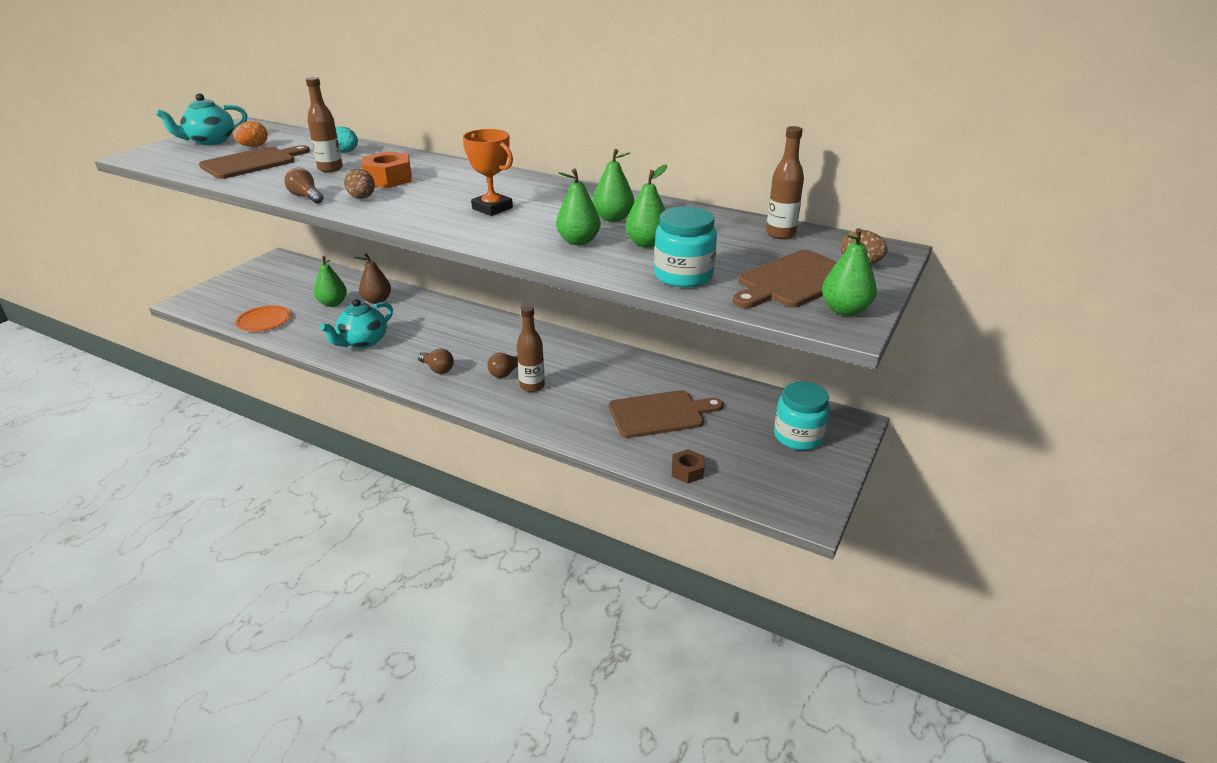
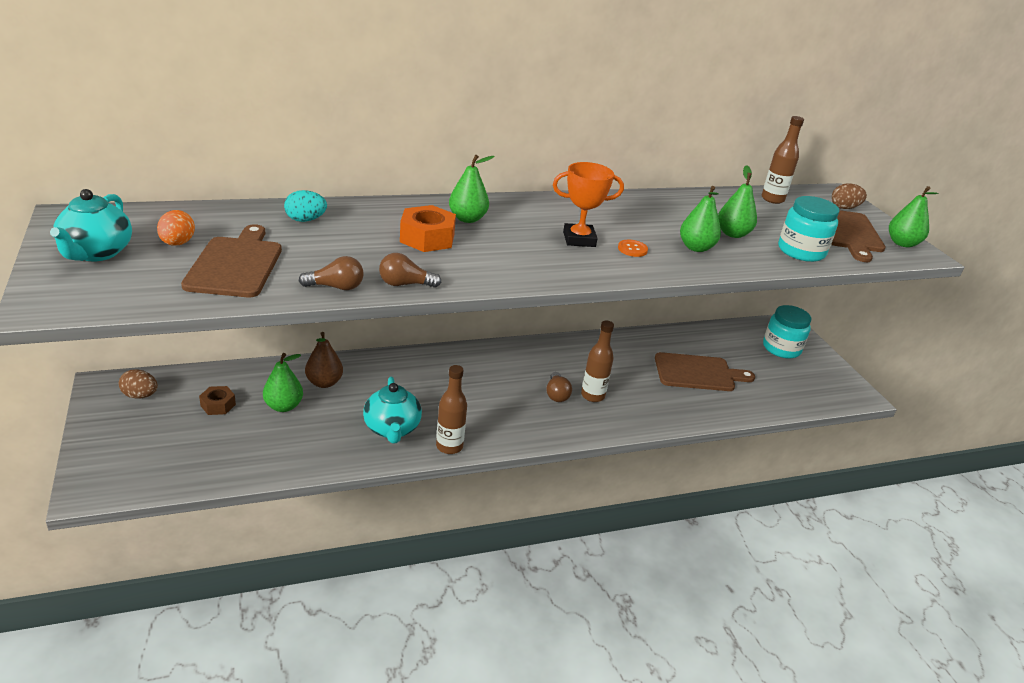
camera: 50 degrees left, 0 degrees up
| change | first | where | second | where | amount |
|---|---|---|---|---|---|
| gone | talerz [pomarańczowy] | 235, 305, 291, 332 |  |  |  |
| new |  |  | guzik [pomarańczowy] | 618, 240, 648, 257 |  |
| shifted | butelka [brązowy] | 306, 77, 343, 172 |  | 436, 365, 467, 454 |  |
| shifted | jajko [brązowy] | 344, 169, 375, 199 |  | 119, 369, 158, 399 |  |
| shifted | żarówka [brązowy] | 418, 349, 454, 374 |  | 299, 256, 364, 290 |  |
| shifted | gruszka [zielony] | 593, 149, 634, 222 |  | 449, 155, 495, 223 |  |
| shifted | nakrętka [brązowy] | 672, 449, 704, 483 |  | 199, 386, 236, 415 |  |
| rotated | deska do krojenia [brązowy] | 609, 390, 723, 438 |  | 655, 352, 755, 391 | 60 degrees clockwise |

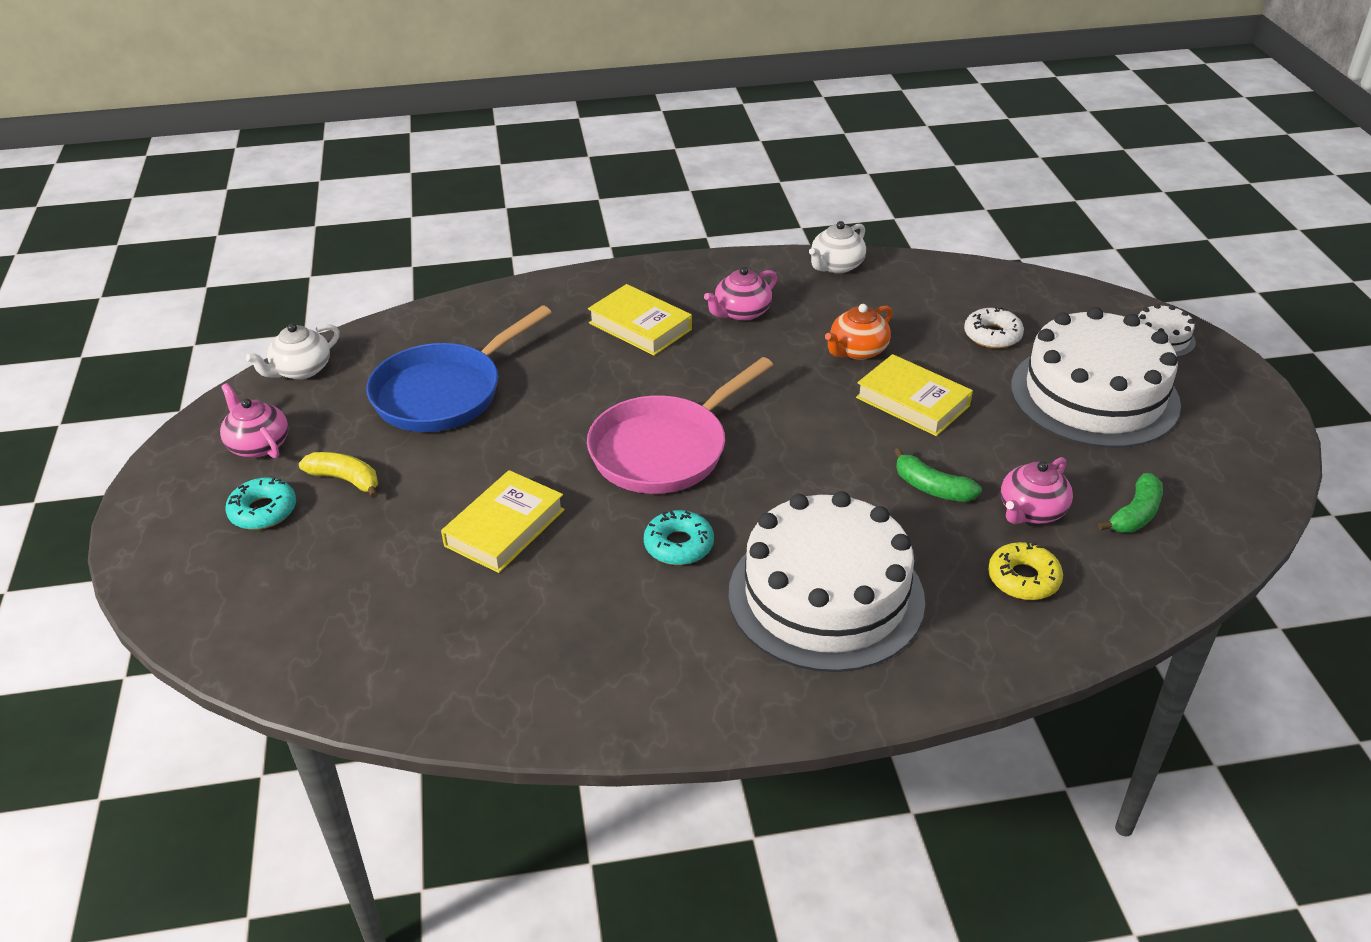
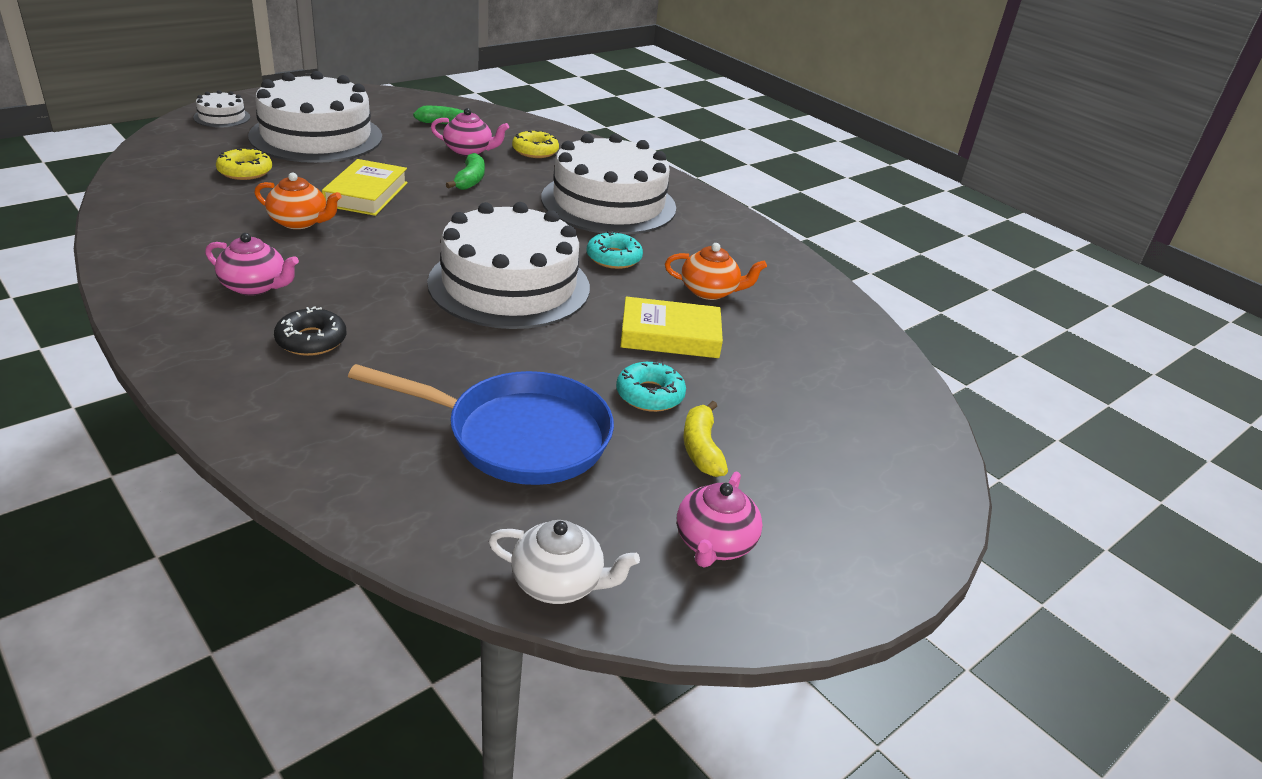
camera: 125 degrees left, 5 degrees down
| change | first | where | second | where | amount |
|---|---|---|---|---|---|
| gone | imbryk [biały] | 809, 221, 866, 274 |  |  |  |
| new |  |  | imbryk [pomarańczowy] | 665, 243, 767, 300 |  |
| shifted | donut [turkusowy] | 225, 477, 296, 530 |  | 616, 362, 686, 412 |  |
| swapped | patelnia [różowy] | 587, 357, 773, 494 | tort [biały] | 427, 202, 590, 329 |  |
| swapped | książka [żółty] | 588, 284, 692, 356 | donut [czarny] | 274, 306, 346, 356 |  |
| repainted | donut [biały] | 964, 307, 1024, 349 | donut [żółty] | 216, 148, 272, 180 |  |

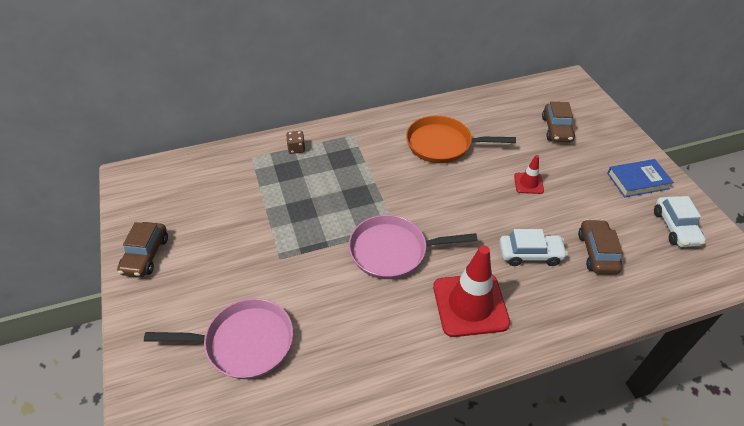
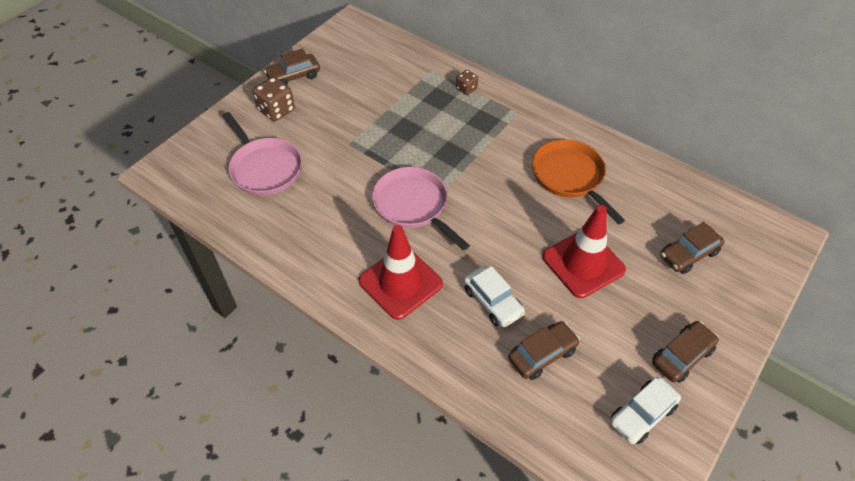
camera: 55 degrees right, 5 degrees up
| change | first | where | second | where | amount |
|---|---|---|---|---|---|
| new |  |  | kostka do gry [brązowy] | 253, 77, 295, 122 |  |
| swapped | książka [niebieski] | 607, 159, 674, 197 | samochód [brązowy] | 652, 321, 719, 383 |  |
| scaled | pachołek [czerwony] | 514, 155, 544, 194 |  | 542, 205, 626, 298 | x2.05 |

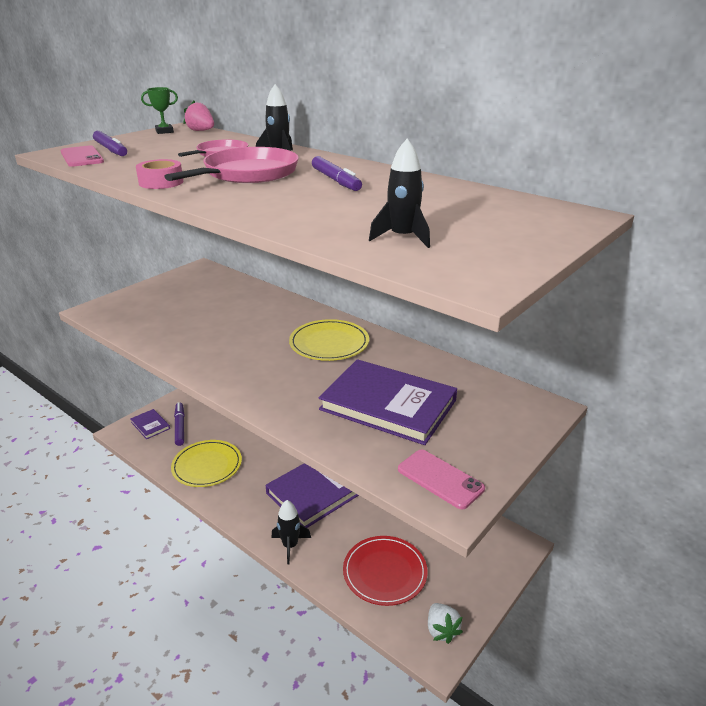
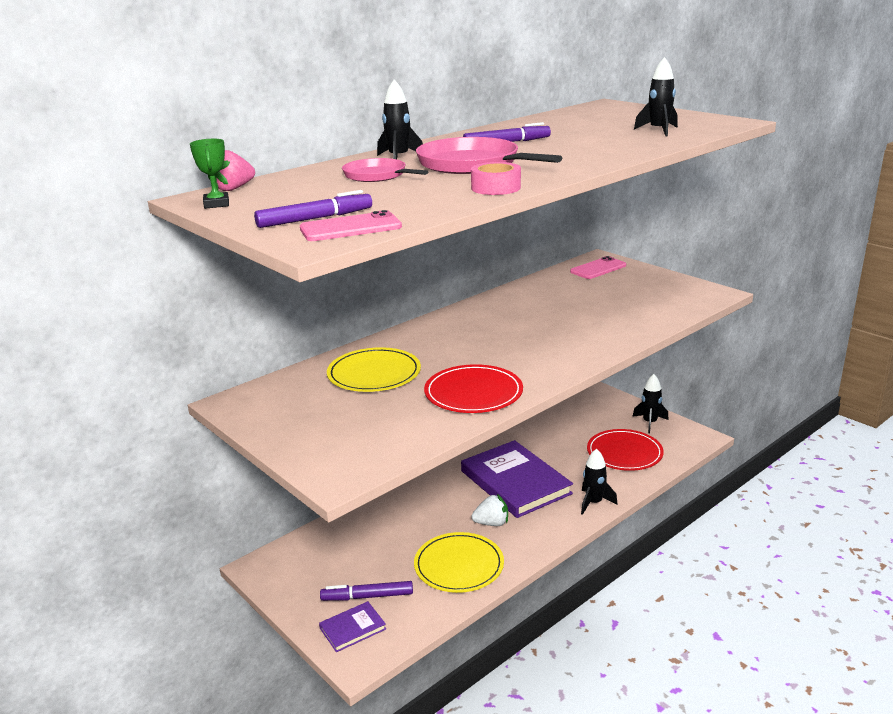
camera: 80 degrees left, 5 degrees down
| change | first | where | second | where | amount |
|---|---|---|---|---|---|
| gone | książka [fioletowy] | 319, 359, 457, 445 |  |  |  |
| new |  |  | talerz [czerwony] | 424, 364, 523, 413 |  |
| new |  |  | rakieta [czarny] | 632, 374, 669, 433 |  |
| shifted | talerz [żółty] | 289, 319, 369, 361 |  | 327, 347, 421, 392 |  |
| shifted | telefon [różowy] | 398, 449, 485, 509 |  | 570, 256, 626, 279 |  |
| shifted | truskawka [biały] | 428, 603, 463, 644 |  | 472, 494, 508, 526 |  |

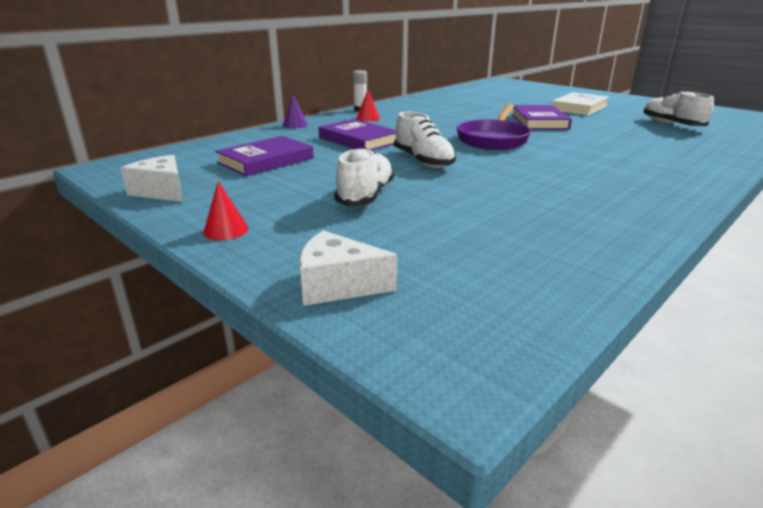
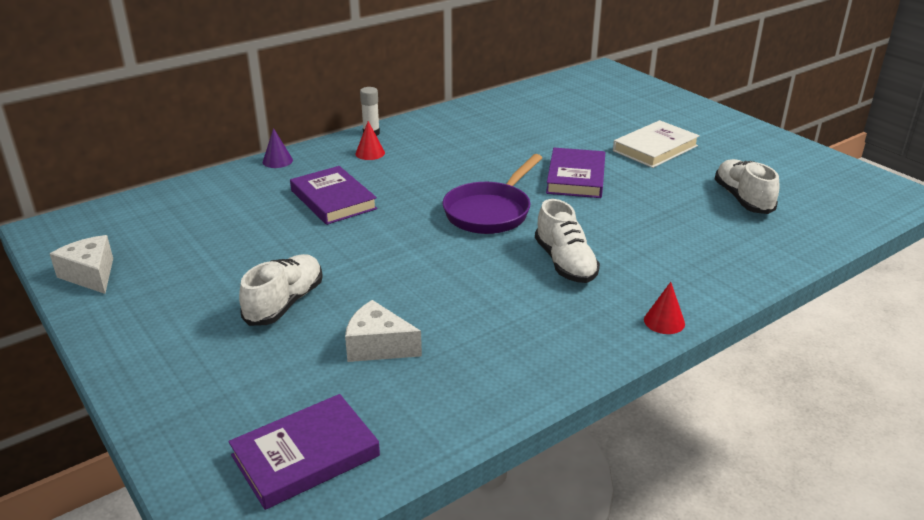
camera: 10 degrees right, 5 degrees up
| change | first | where | second | where | amount |
|---|---|---|---|---|---|
| shifted | stożek [czerwony] | 203, 181, 248, 240 |  | 644, 282, 685, 334 |  |
| shifted | książka [fioletowy] | 215, 136, 314, 176 |  | 228, 394, 380, 510 |  |
| shifted | ser [biały] | 299, 230, 397, 306 |  | 345, 300, 422, 362 |  |
| shifted | but [biały] | 394, 111, 456, 168 |  | 535, 199, 600, 283 |  |

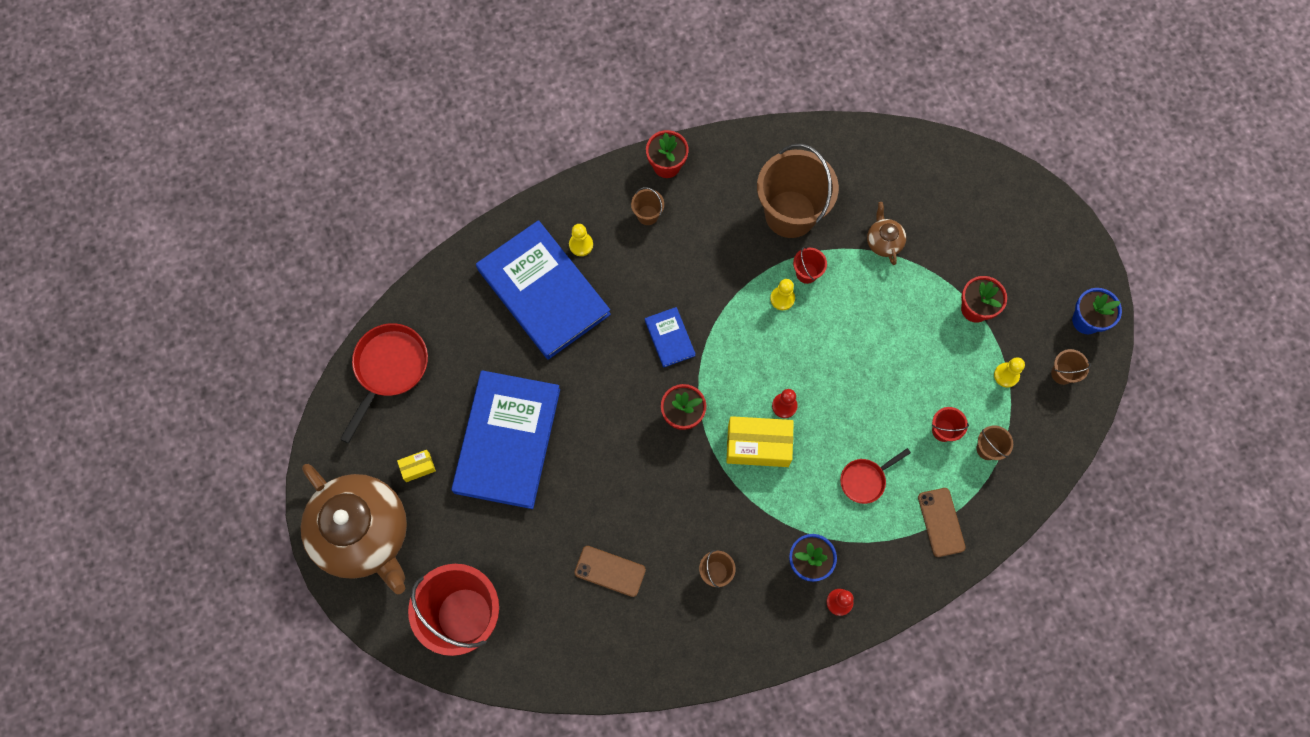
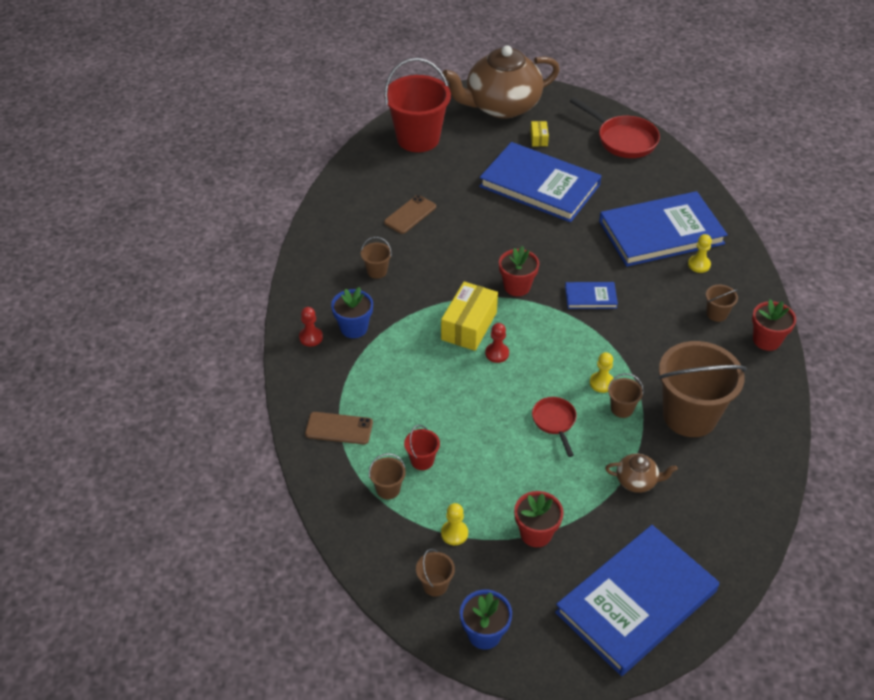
camera: 110 degrees right, 25 degrees down
| change | first | where | second | where | amount |
|---|---|---|---|---|---|
| new |  |  | książka [niebieski] | 555, 525, 719, 676 |  |
| shifted | patelnia [czerwony] | 840, 448, 911, 504 |  | 532, 397, 577, 457 |  |
| repainted | wiadro [czerwony] | 793, 247, 827, 284 | wiadro [brązowy] | 608, 373, 644, 418 |  |

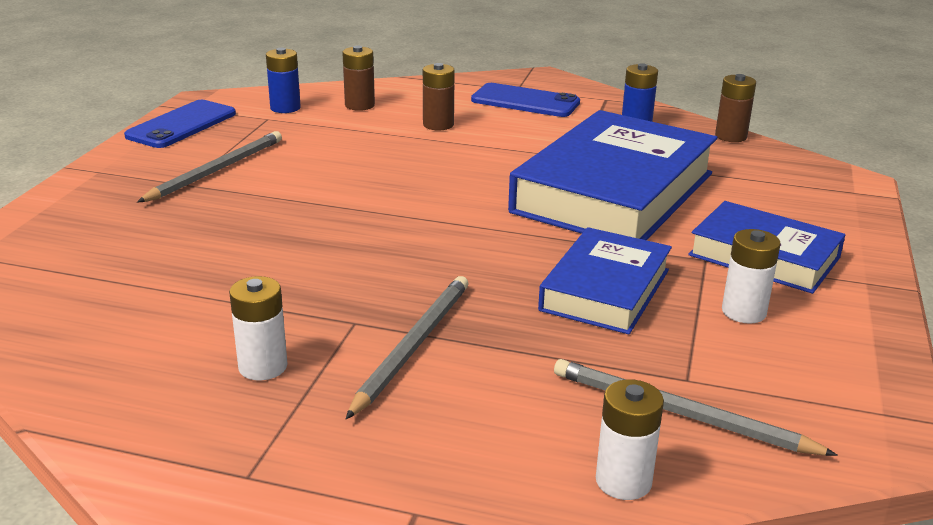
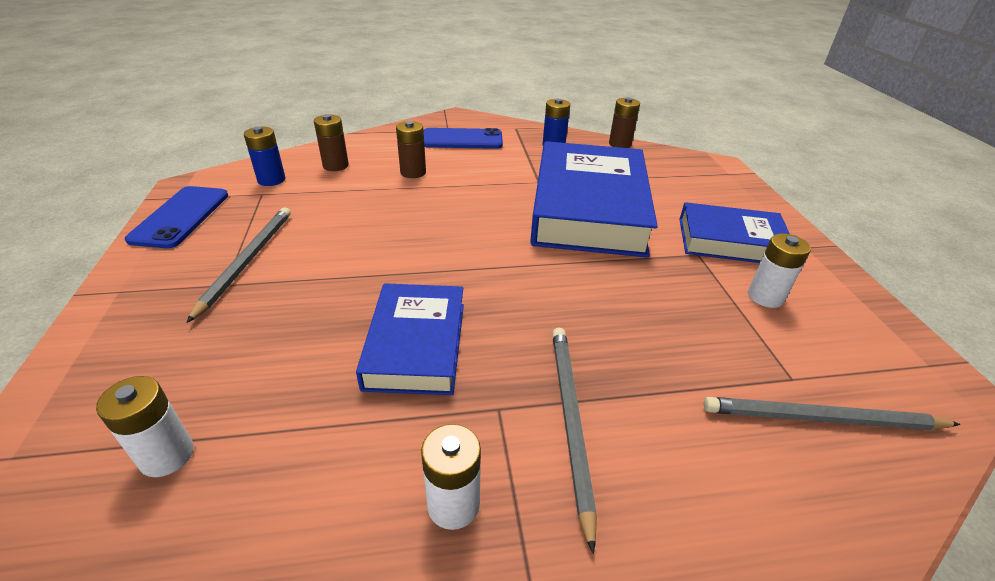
camera: 25 degrees left, 10 degrees up
| change | first | where | second | where | amount |
|---|---|---|---|---|---|
| shifted | książka [niebieski] | 538, 227, 672, 334 |  | 356, 283, 464, 395 |  |
| shifted | bateria [biały] | 596, 379, 664, 500 |  | 96, 376, 194, 477 |  |

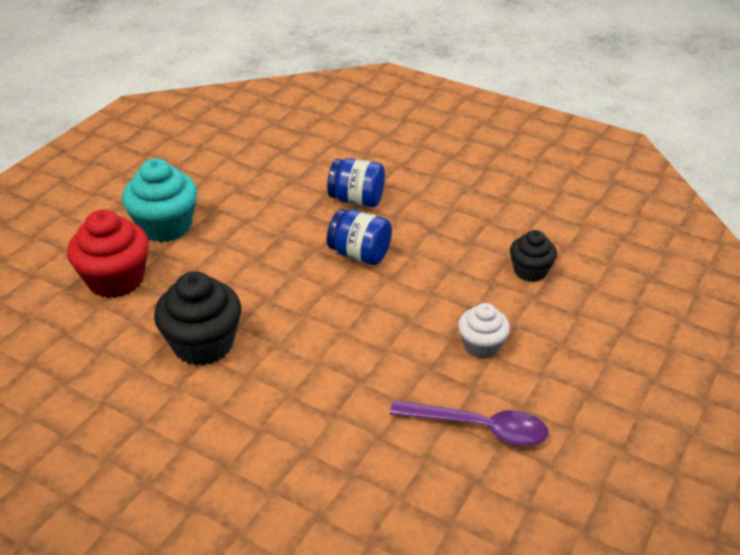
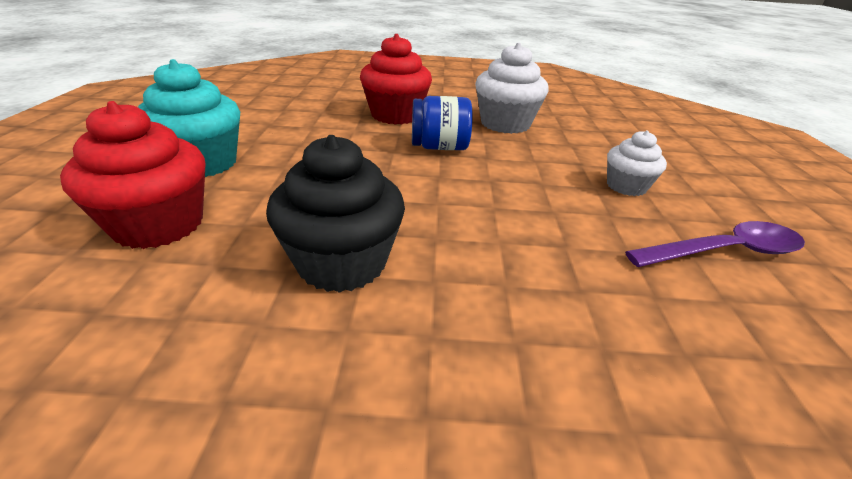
camera: 30 degrees left, 5 degrees down
| change | first | where | second | where | amount |
|---|---|---|---|---|---|
| gone | muffinka [czarny] | 510, 230, 557, 282 |  |  |  |
| new |  |  | muffinka [biały] | 475, 43, 549, 134 |  |
| swapped | słoik [niebieski] | 327, 158, 385, 207 | muffinka [czerwony] | 360, 34, 432, 125 |  |

